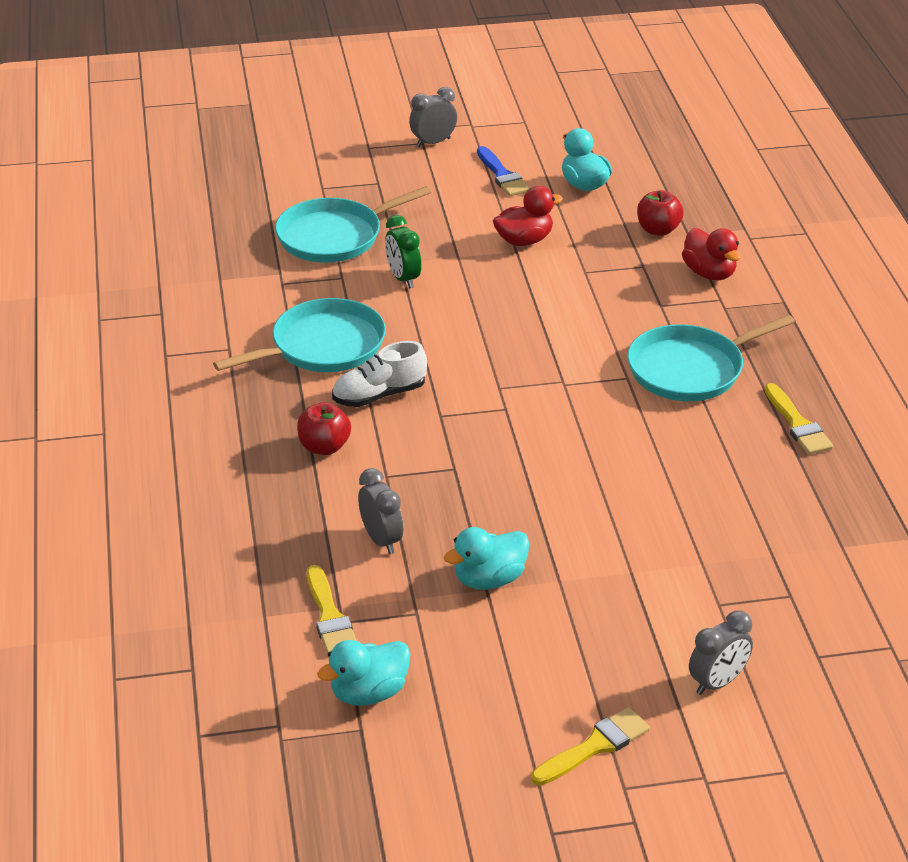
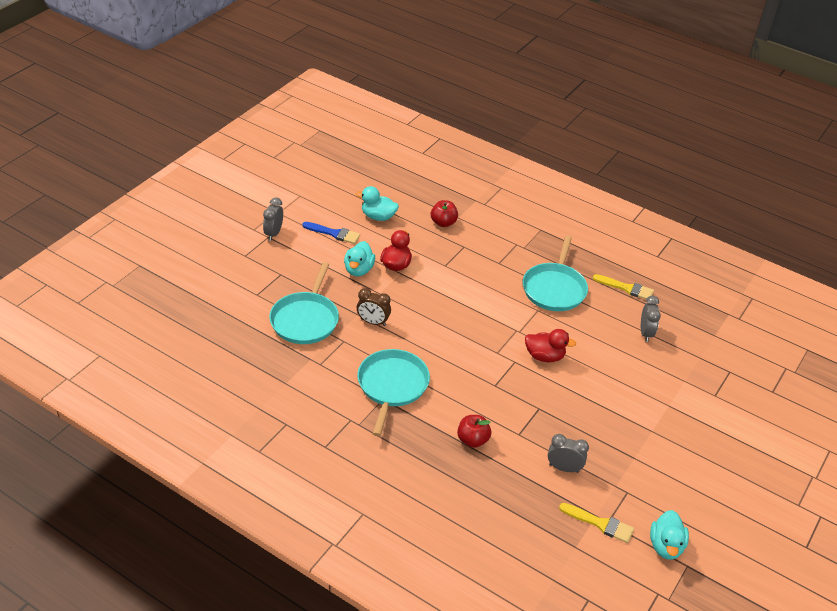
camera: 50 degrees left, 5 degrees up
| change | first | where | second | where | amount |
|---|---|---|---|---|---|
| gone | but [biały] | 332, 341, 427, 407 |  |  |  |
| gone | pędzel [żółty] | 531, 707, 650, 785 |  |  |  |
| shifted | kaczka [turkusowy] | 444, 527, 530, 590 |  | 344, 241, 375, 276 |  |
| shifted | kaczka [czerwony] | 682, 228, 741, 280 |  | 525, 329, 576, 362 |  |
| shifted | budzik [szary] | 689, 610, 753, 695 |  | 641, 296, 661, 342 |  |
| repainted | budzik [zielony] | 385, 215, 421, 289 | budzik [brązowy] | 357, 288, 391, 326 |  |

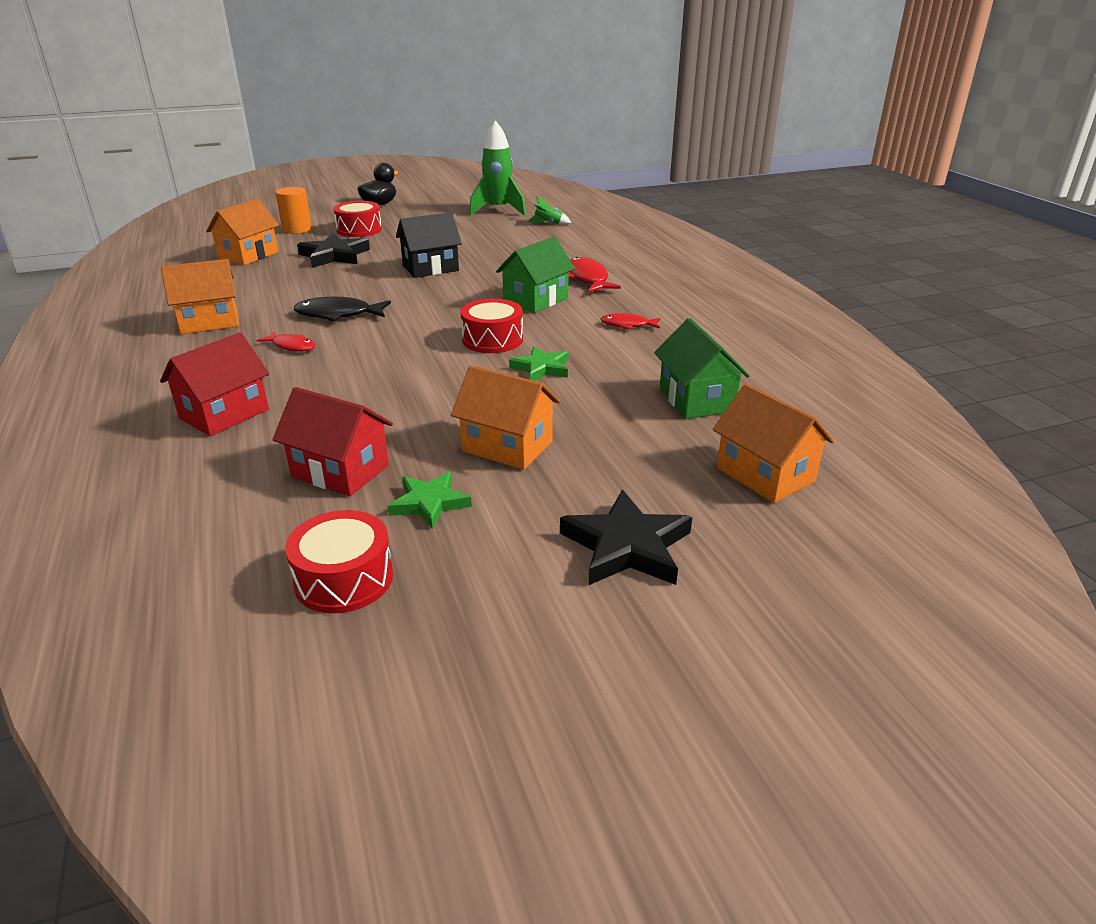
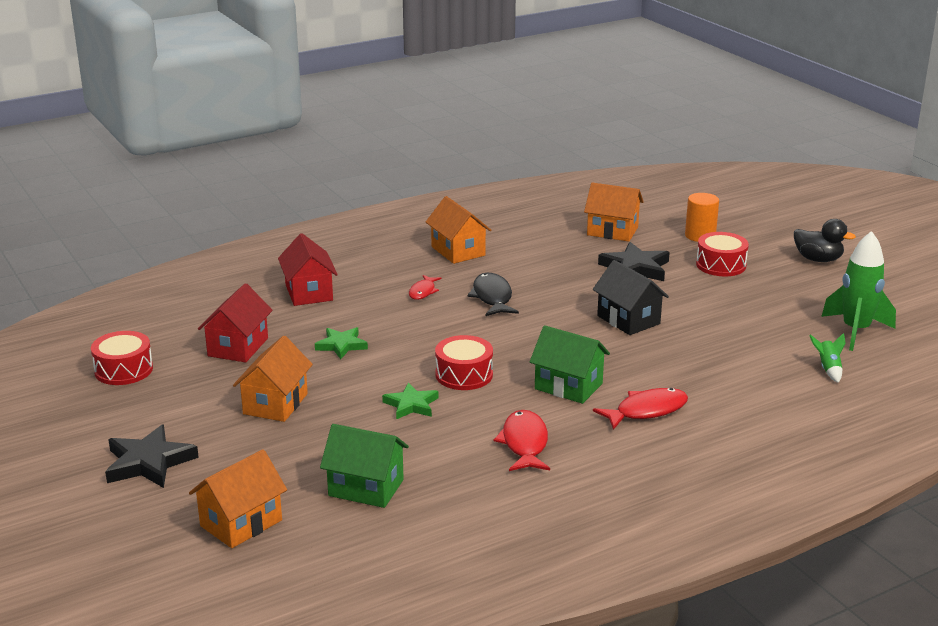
camera: 80 degrees right, 5 degrees down
| change | first | where | second | where | amount |
|---|---|---|---|---|---|
| shifted | gwiazda [zielony] | 388, 472, 472, 529 |  | 315, 327, 368, 359 |  |
| rotated | domek [czerwony] | 160, 332, 269, 436 |  | 278, 233, 338, 306 | 45 degrees clockwise |
| rotated | domek [zielony] | 654, 318, 750, 419 |  | 320, 424, 409, 508 | 45 degrees clockwise |
| scaled | ryba [czerwony] | 601, 313, 661, 330 |  | 494, 410, 550, 471 | x1.61 |

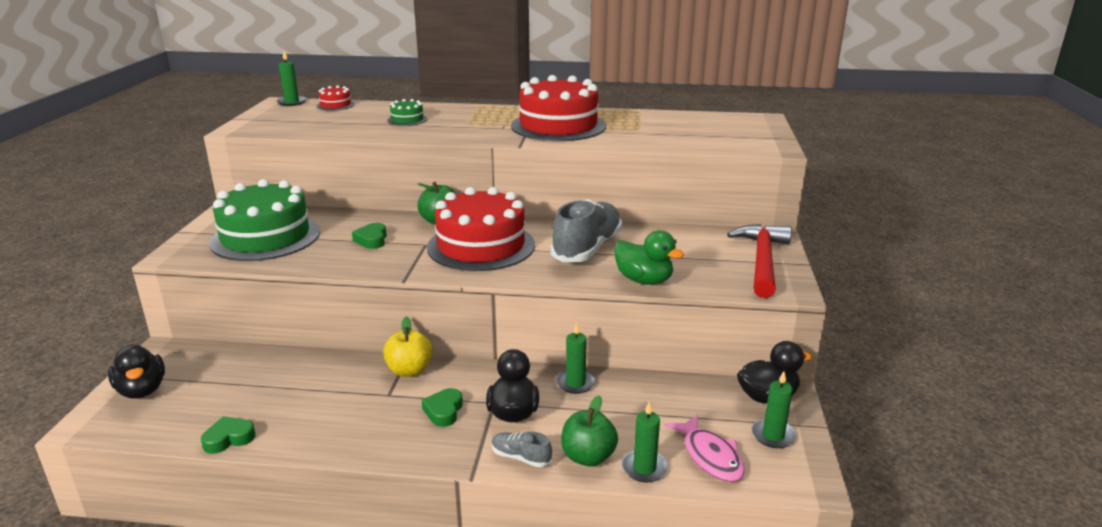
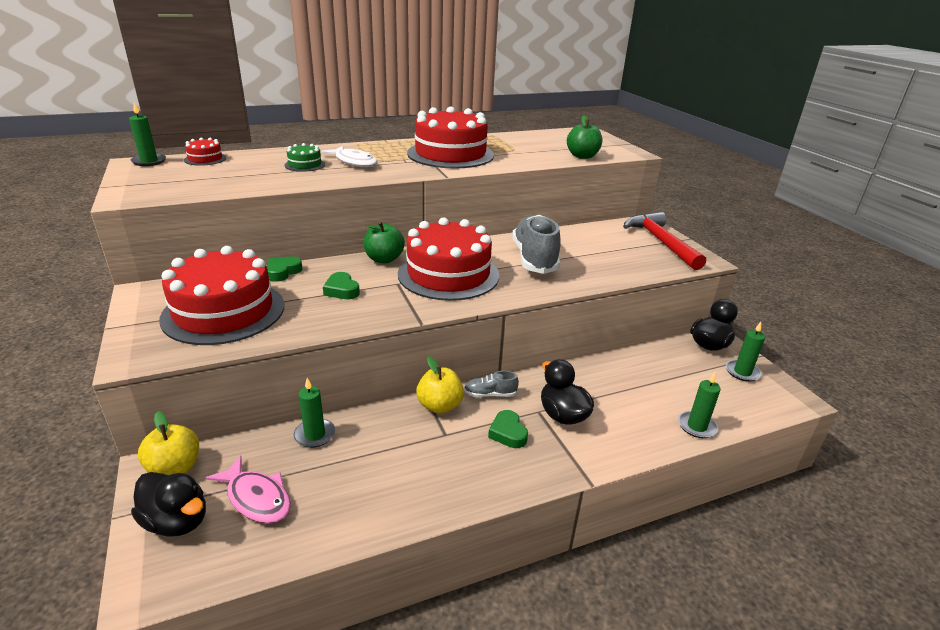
camera: 30 degrees left, 5 degrees up
| change | first | where | second | where | amount |
|---|---|---|---|---|---|
| gone | kaczka [zielony] | 614, 230, 684, 285 |  |  |  |
| new |  |  | jabłko [żółty] | 138, 411, 199, 475 |  |
| new |  |  | ryba [biały] | 321, 146, 377, 167 |  |
| shifted | serce [zielony] | 201, 416, 255, 454 |  | 267, 256, 303, 282 |  |
| shifted | but [szary] | 492, 431, 552, 467 |  | 464, 371, 519, 397 |  |
| shifted | świeca [zielony] | 556, 322, 596, 394 |  | 294, 378, 335, 448 |  |
| shifted | jabłko [zielony] | 561, 395, 618, 466 |  | 567, 115, 602, 159 |  |
| shifted | ryba [różowy] | 665, 414, 745, 482 |  | 206, 456, 291, 524 |  |
| repainted | tort [zielony] | 209, 179, 320, 261 | tort [czerwony] | 159, 246, 284, 345 |  |

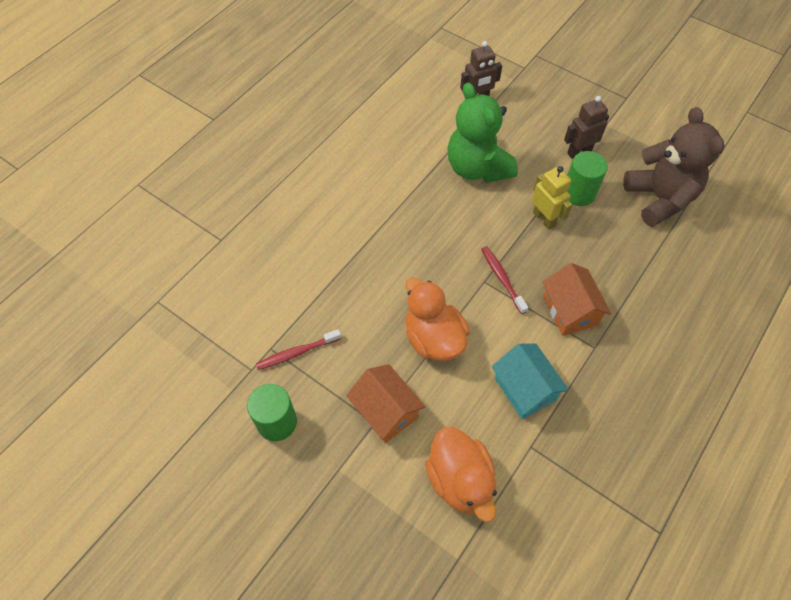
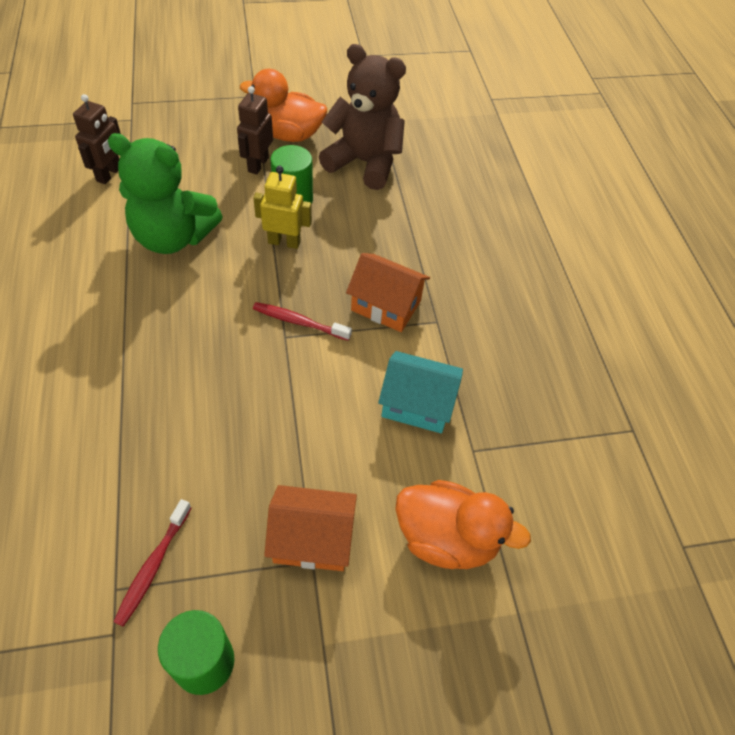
camera: 50 degrees left, 5 degrees down
| change | first | where | second | where | amount |
|---|---|---|---|---|---|
| shifted | kaczka [pomarańczowy] | 406, 277, 470, 361 |  | 240, 69, 327, 142 |  |

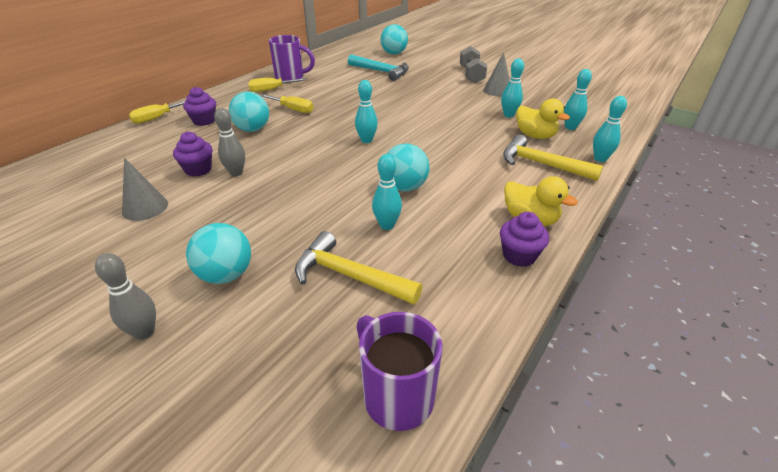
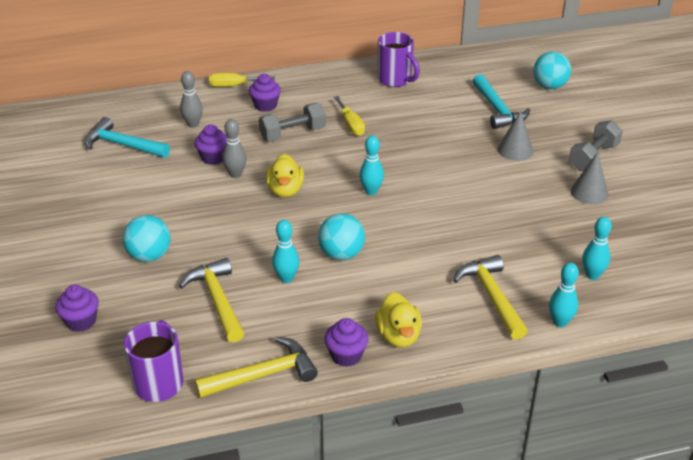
camera: 40 degrees right, 0 degrees up
| change | first | where | second | where | amount |
|---|---|---|---|---|---|
| gone | śrubokręt [żółty] | 248, 78, 306, 92 |  |  |  |
| gone | kręgiel [turkusowy] | 501, 59, 524, 117 |  |  |  |
| new |  |  | muffinka [fioletowy] | 55, 285, 99, 332 |  |
| new |  |  | młotek [turkusowy] | 84, 117, 170, 158 |  |
| new |  |  | młotek [żółty] | 195, 337, 318, 398 |  |
| shifted | kręgiel [szary] | 95, 253, 156, 340 |  | 180, 71, 203, 128 |  |
| shifted | stożek [szary] | 122, 158, 168, 221 |  | 498, 111, 533, 161 |  |
| shifted | kaczka [żółty] | 516, 98, 570, 139 |  | 266, 154, 304, 198 |  |
| swapped | piłka [turkusowy] | 229, 92, 269, 132 | hantel [szary] | 259, 103, 326, 141 |  |

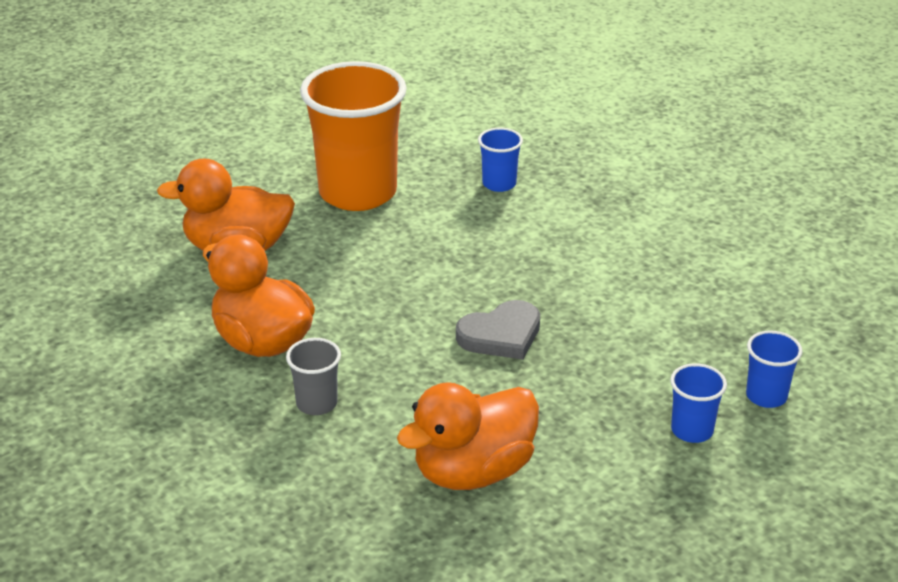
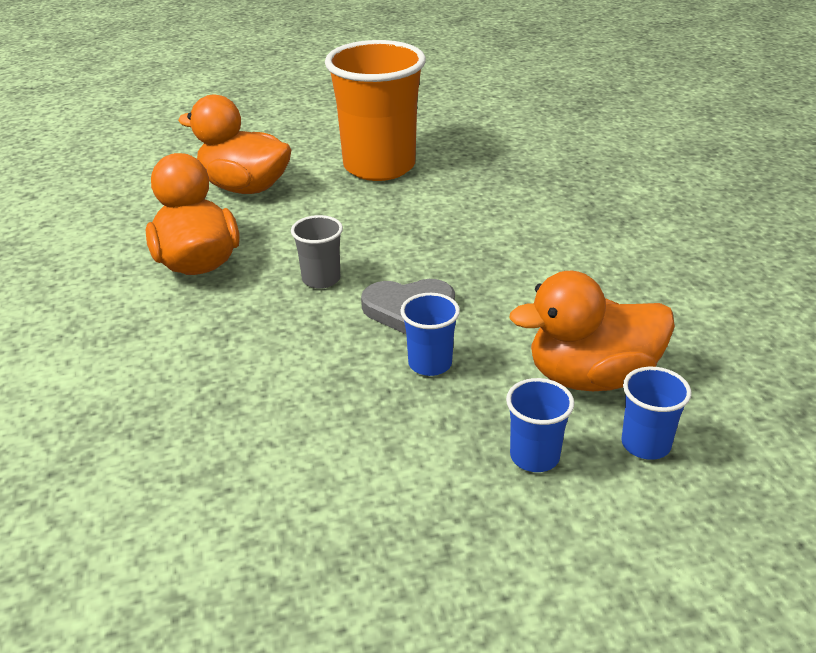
camera: 25 degrees right, 0 degrees up
| change | first | where | second | where | amount |
|---|---|---|---|---|---|
| shifted | szklanka [szary] | 286, 338, 341, 415 |  | 291, 215, 343, 289 |  |
| shifted | kaczka [pomarańczowy] | 397, 382, 539, 490 |  | 509, 271, 675, 391 |  |
| shifted | szklanka [niebieski] | 478, 128, 523, 192 |  | 400, 293, 460, 376 |  |

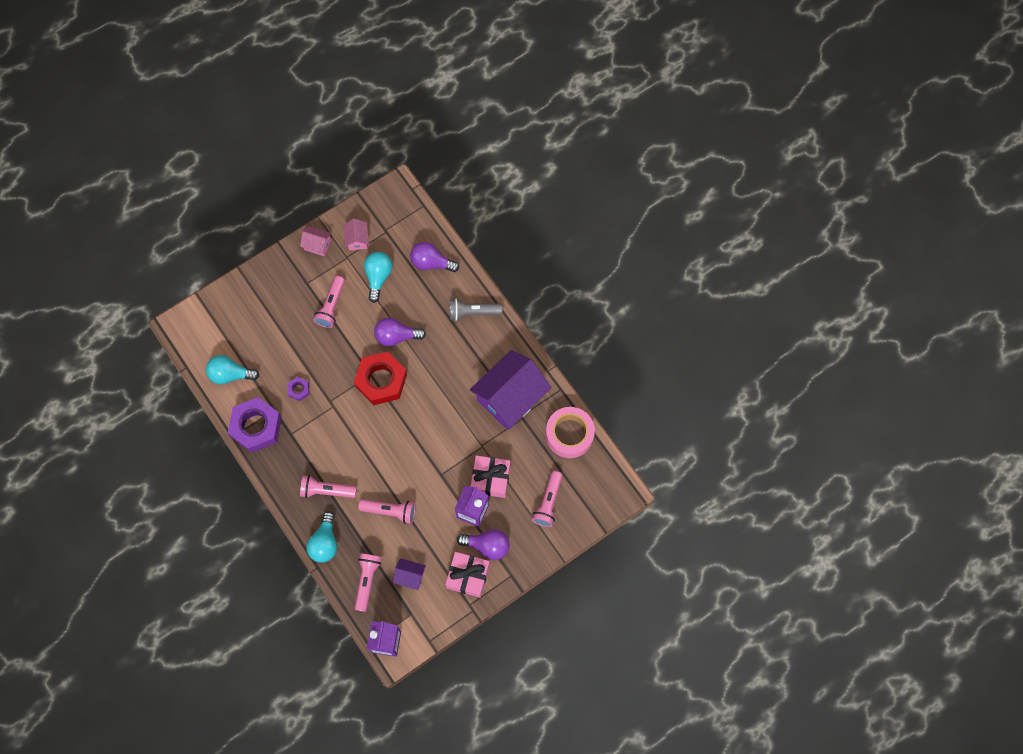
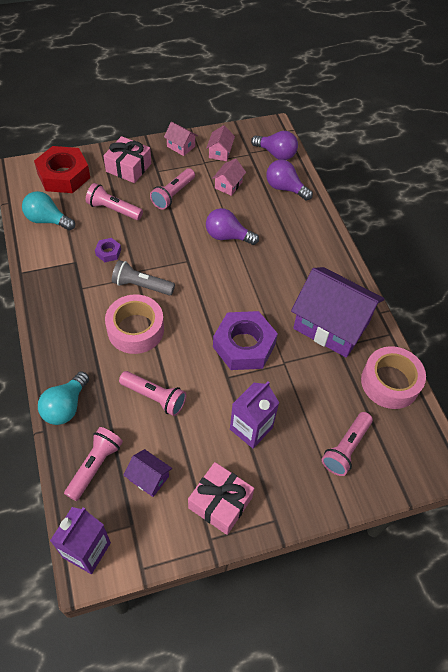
camera: 15 degrees right, 15 degrees down
| change | first | where | second | where | amount |
|---|---|---|---|---|---|
| new |  |  | taśma klejąca [różowy] | 105, 294, 164, 354 |  |
| shifted | nakrętka [fioletowy] | 228, 397, 282, 453 |  | 213, 311, 278, 370 |  |
| shifted | latarka [różowy] | 300, 475, 357, 498 |  | 86, 183, 143, 220 |  |
| shifted | nakrętka [czerwony] | 354, 351, 407, 405 |  | 34, 146, 90, 193 |  |
| shifted | latarka [szary] | 450, 299, 503, 321 |  | 112, 260, 175, 296 |  |
| shifted | żarówka [fioletowy] | 457, 529, 510, 560 |  | 251, 131, 298, 160 |  |
| shifted | prezent [różowy] | 471, 455, 510, 498 |  | 103, 136, 151, 183 |  |
| swapped | żarówka [turkusowy] | 364, 252, 392, 303 | domek [różowy] | 212, 159, 246, 196 |  |
| rotated | domek [fioletowy] | 470, 350, 552, 430 |  | 291, 267, 385, 358 | 60 degrees clockwise |

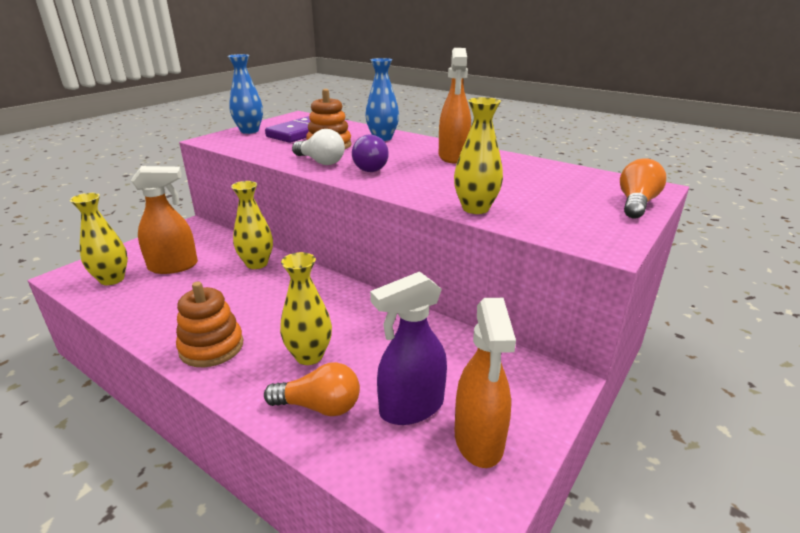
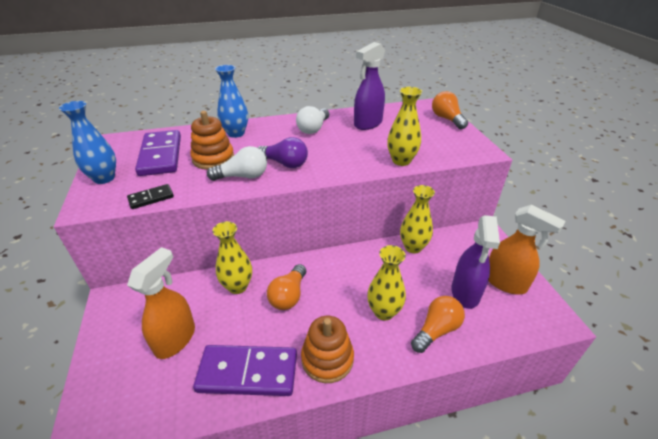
camera: 50 degrees left, 10 degrees up
| change | first | where | second | where | amount |
|---|---|---|---|---|---|
| new |  |  | kostka domina [czarny] | 127, 184, 174, 209 |  |
| new |  |  | kostka domina [fioletowy] | 193, 345, 297, 396 |  |
| new |  |  | żarówka [pomarańczowy] | 267, 264, 306, 310 |  |
| new |  |  | spryskiwacz [fioletowy] | 354, 42, 385, 130 |  |
| shifted | wazon [żółty] | 70, 193, 128, 285 |  | 400, 185, 435, 253 |  |
| swapped | spryskiwacz [pomarańczowy] | 439, 48, 471, 164 | żarówka [biały] | 296, 106, 329, 134 |  |

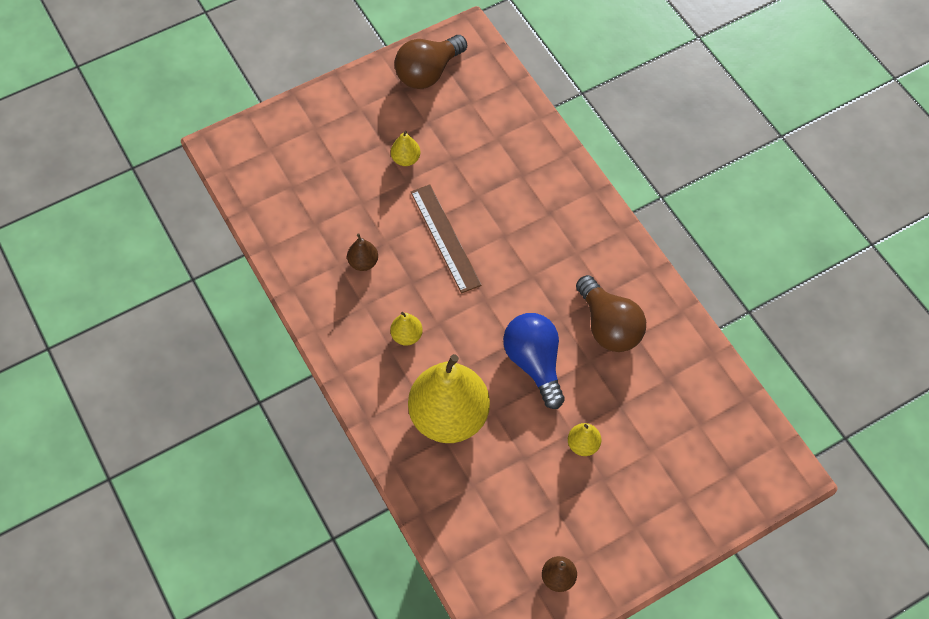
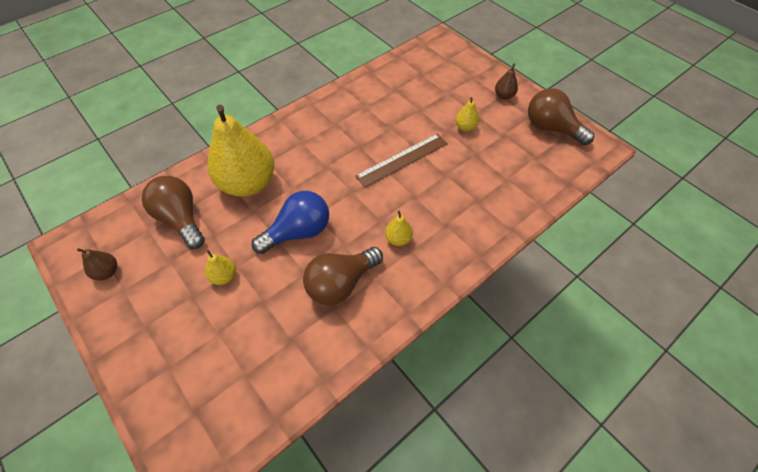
camera: 80 degrees right, 5 degrees down
| change | first | where | second | where | amount |
|---|---|---|---|---|---|
| new |  |  | żarówka [brązowy] | 142, 176, 205, 249 |  |
| shifted | gruszka [brązowy] | 347, 234, 378, 271 |  | 495, 63, 518, 100 |  |
| shifted | gruszka [żółty] | 390, 312, 423, 346 |  | 385, 210, 413, 246 |  |

